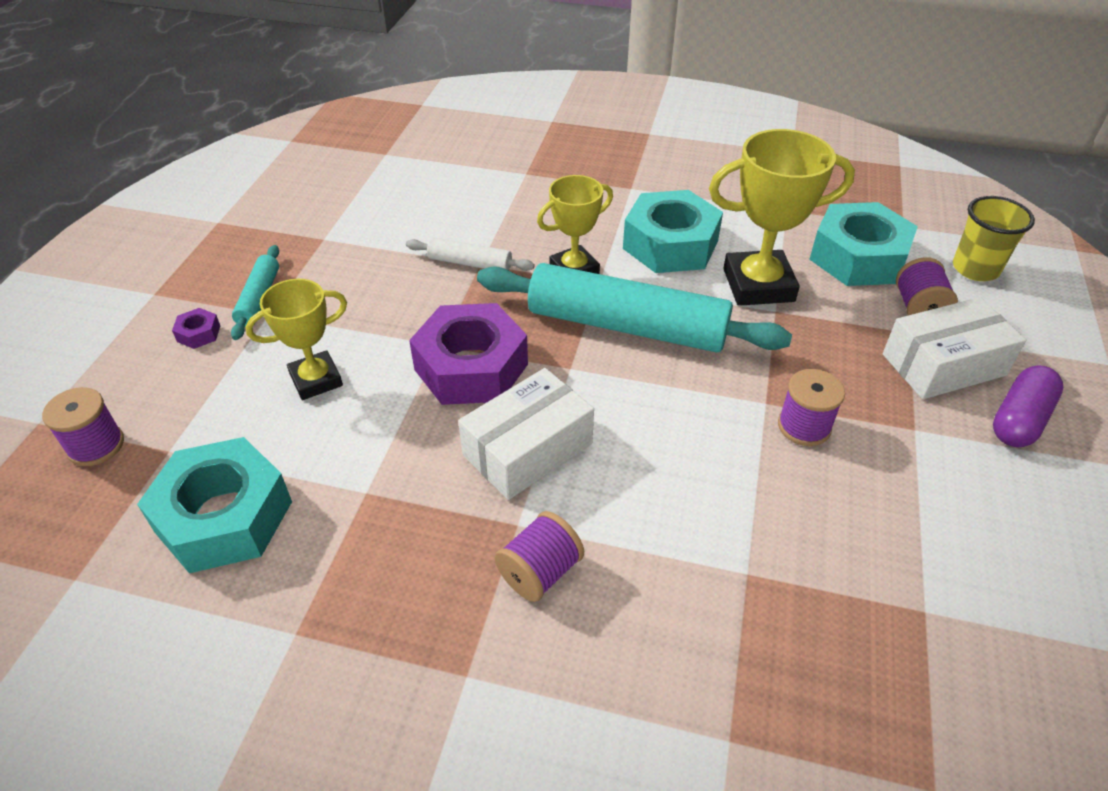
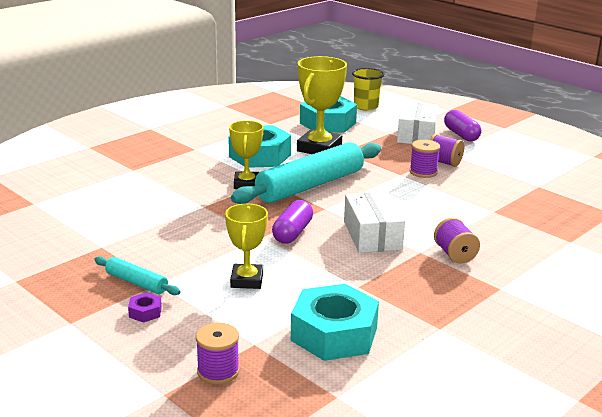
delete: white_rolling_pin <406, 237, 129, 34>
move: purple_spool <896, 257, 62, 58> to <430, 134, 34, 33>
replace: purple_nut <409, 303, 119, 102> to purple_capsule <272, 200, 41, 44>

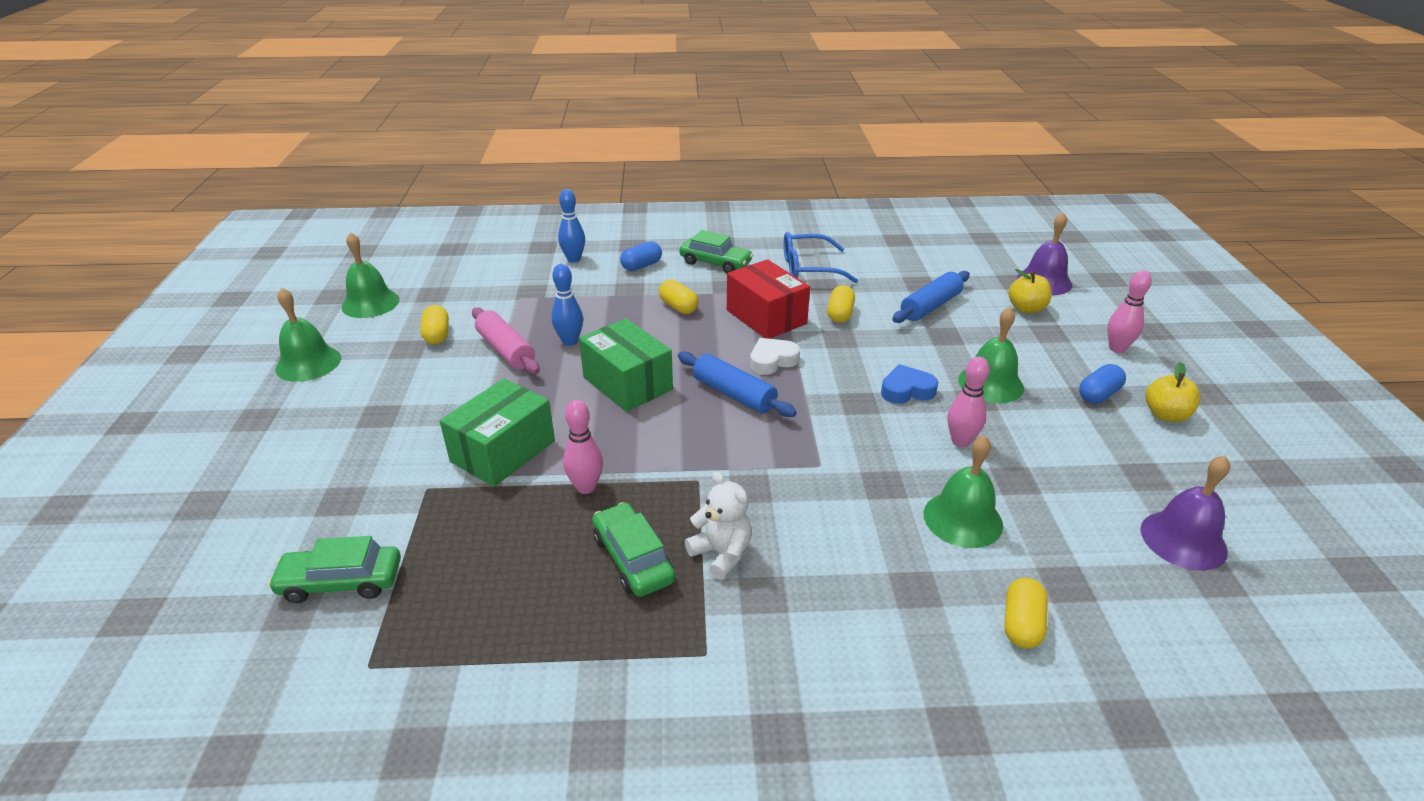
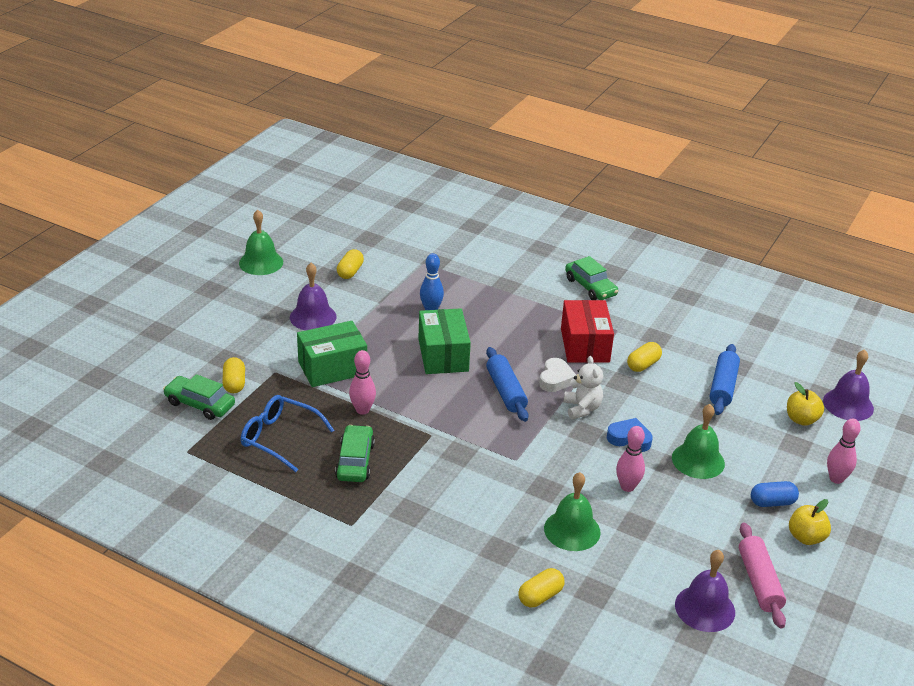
delete: green_bell <341, 232, 58, 86>; blue_bowling_pin <558, 189, 27, 74>; blue_capsule <620, 241, 42, 30>
insert: purple_bell <290, 263, 46, 67>
move: yellow_capsule <659, 279, 40, 35> to <222, 357, 23, 36>; blue_glasses <783, 232, 75, 51> to <241, 395, 93, 77>; white_teddy_bear <685, 472, 67, 108> to <564, 356, 39, 63>; pink_rolling_pin <472, 307, 68, 67> to <739, 523, 47, 106>
rotate: white_heart <750, 338, 50, 37> = <539, 358, 37, 34> 105 degrees clockwise; blue_rolling_pin <892, 271, 78, 52> = <710, 344, 30, 71> 60 degrees counterclockwise

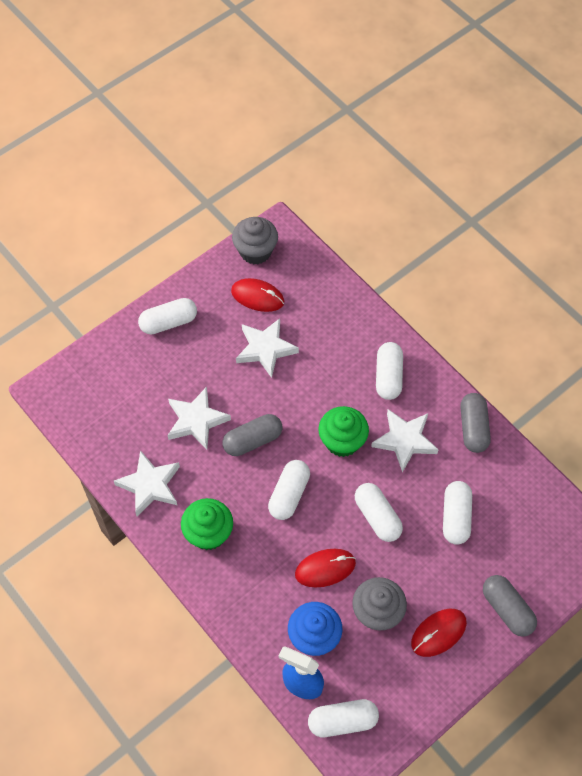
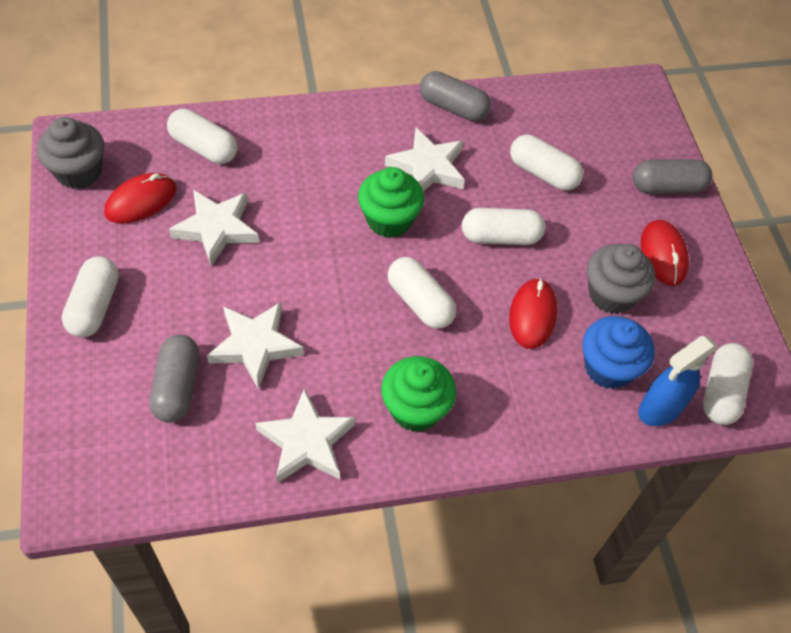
move: grey_capsule <223, 414, 59, 42> to <149, 335, 50, 87>; white_capsule <376, 342, 27, 58> to <167, 109, 70, 55>

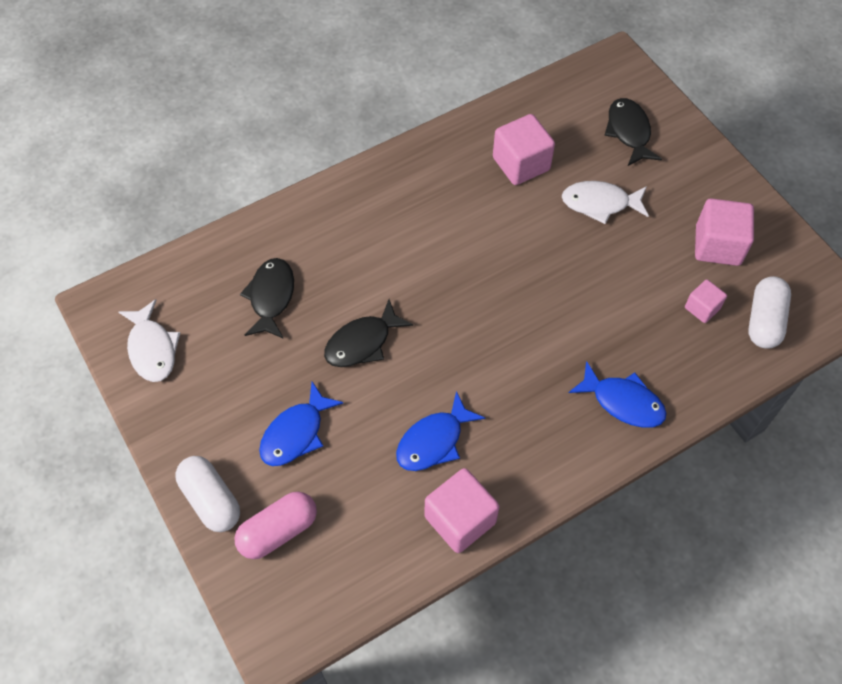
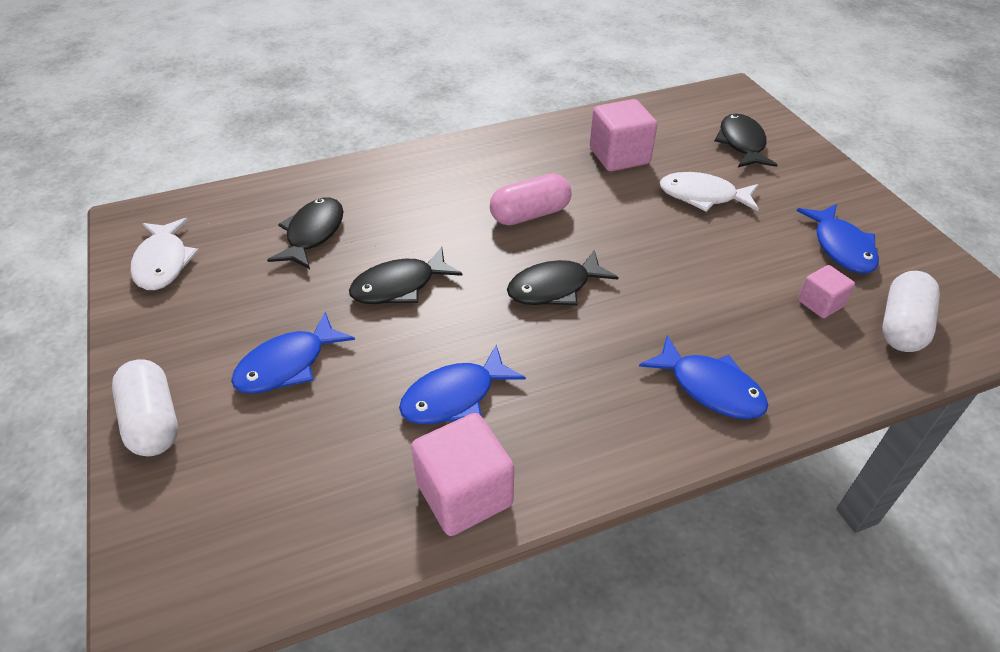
insert: black_fish <507, 250, 112, 55>
move: pink_capsule <234, 492, 83, 67> to <490, 174, 81, 51>
replace: pink_cube <695, 198, 59, 68> to blue_fish <797, 204, 82, 70>

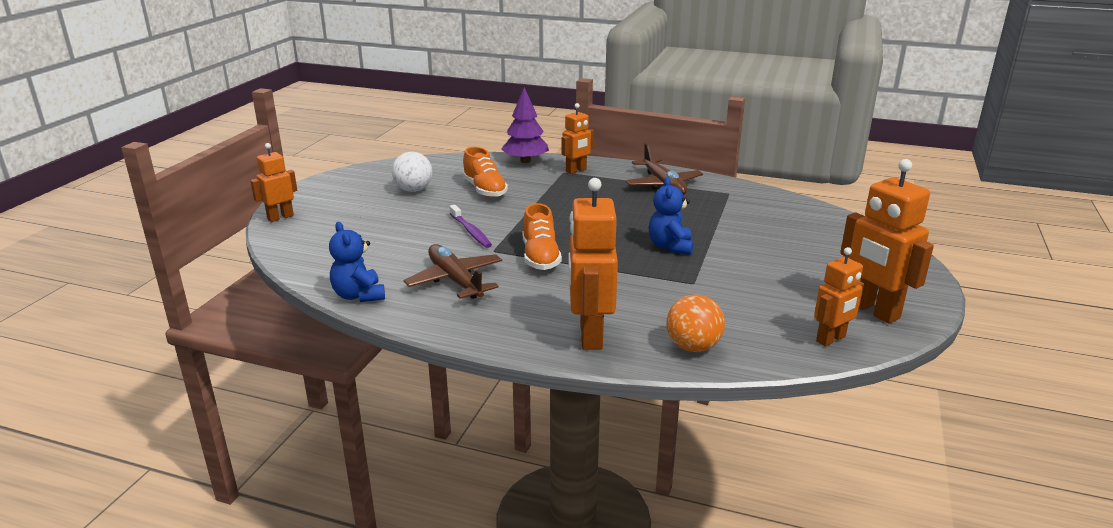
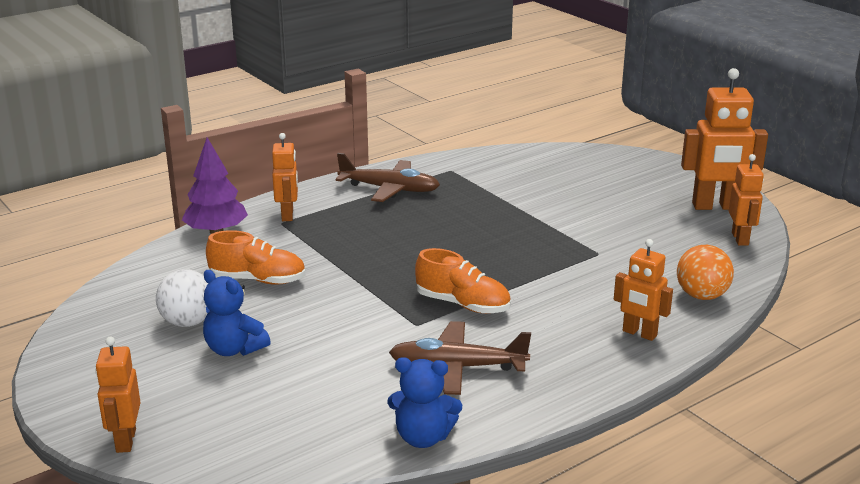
delete: purple_toothbrush <449, 205, 43, 43>
move: blue_teddy_bear <649, 177, 44, 78> to <203, 270, 68, 86>
resize: orange_robot <568, 178, 50, 172> = <614, 239, 59, 102> x0.60

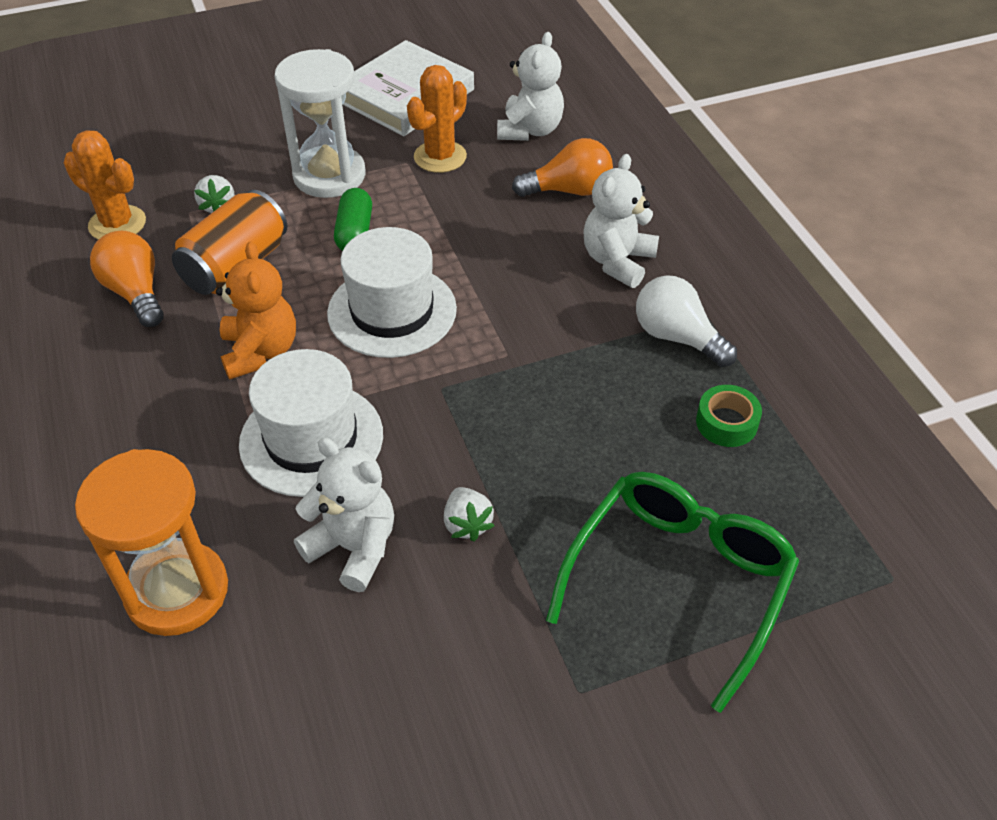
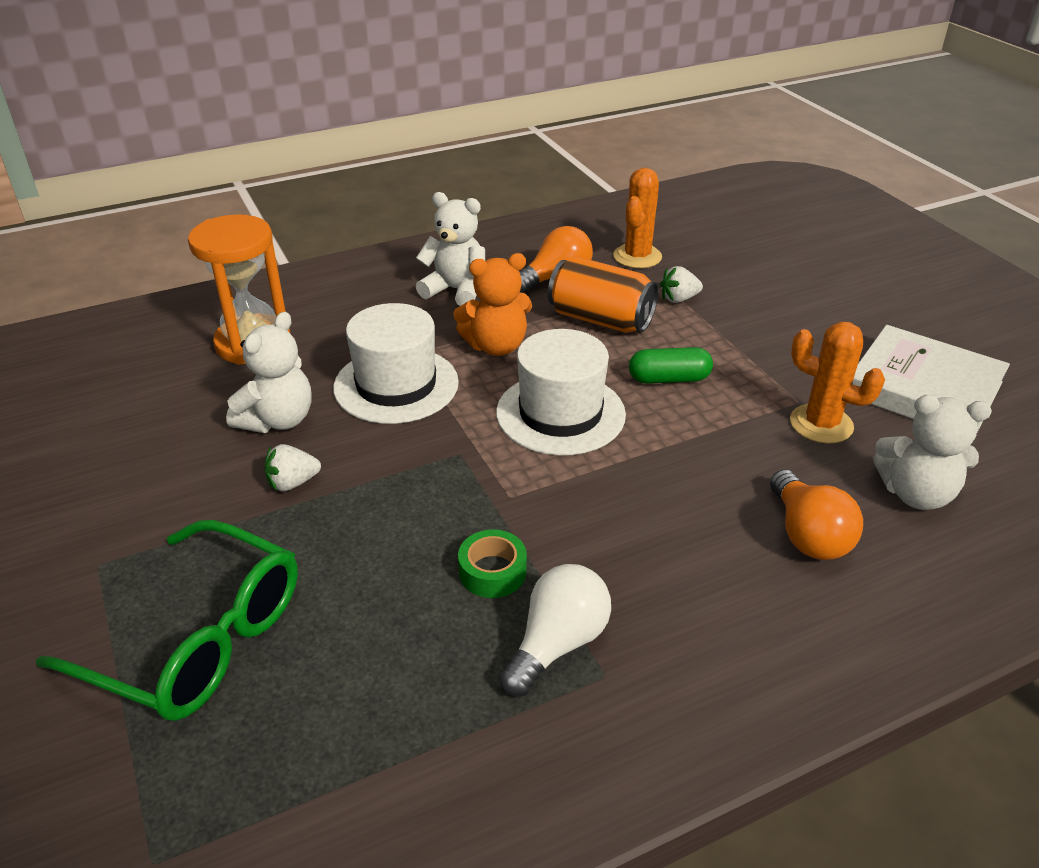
delete: white_hourglass <275, 49, 90, 149>
move: white_teddy_bear <584, 154, 75, 134> to <416, 192, 69, 114>; green_tape <696, 385, 66, 62> to <458, 529, 69, 69>

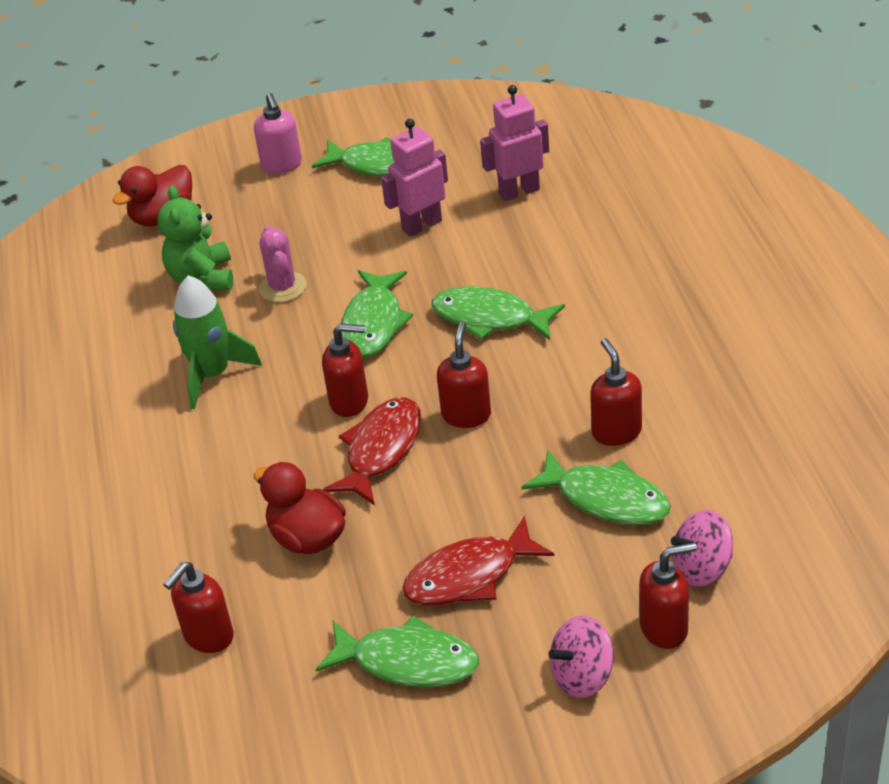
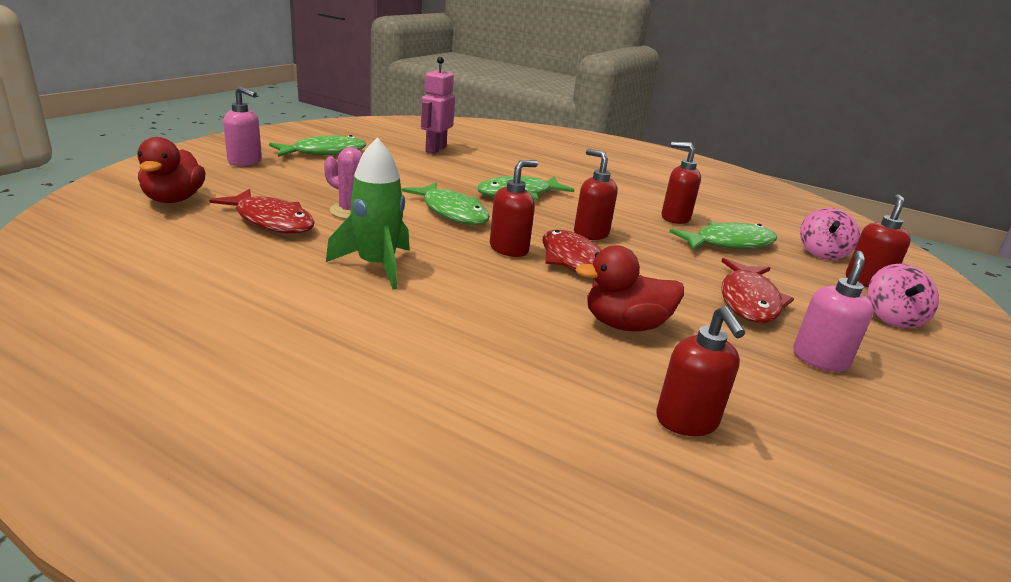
delete: pink_robot <381, 119, 67, 117>
replace: green_teddy_bear <157, 185, 76, 105> to red_fish <209, 189, 106, 45>; green_fish <316, 615, 163, 72> to pink_soap_dispenser <793, 251, 81, 121>

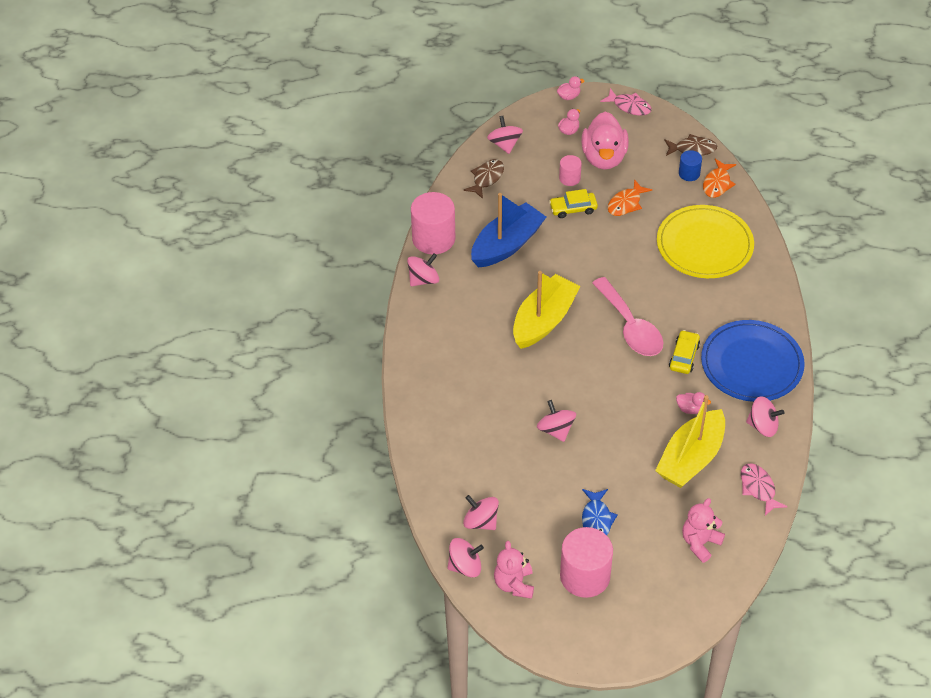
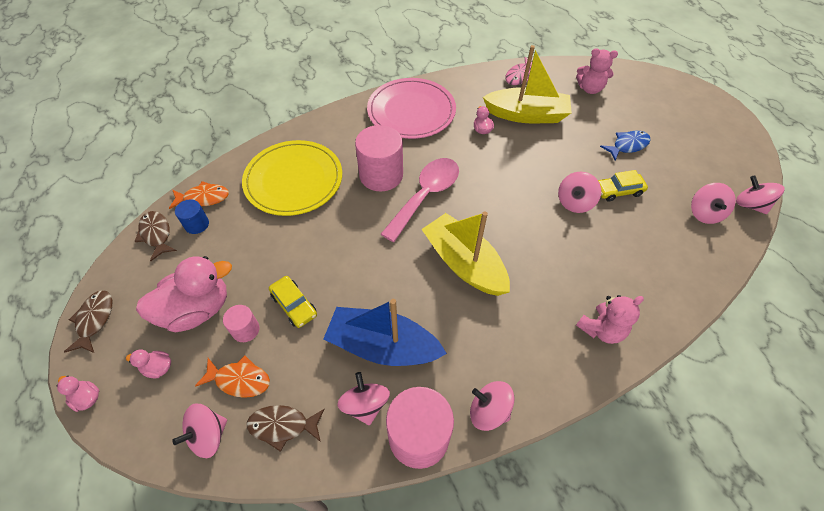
move: orange_fish <608, 179, 44, 37> to <195, 355, 75, 43>; pink_spinning_top <746, 396, 39, 41> to <337, 372, 53, 53>; pink_cylinder <560, 527, 53, 71> to <355, 125, 48, 66>; pink_teddy_bear <494, 541, 40, 58> to <576, 295, 68, 49>; yellow_car <669, 330, 31, 44> to <598, 170, 50, 32>
recolor: pink_fish <600, 88, 52, 28> to brown_fish <64, 290, 48, 63>; blue_plate <701, 320, 104, 82> to pink_plate <367, 78, 89, 61>
rotate: yellow_boat <513, 271, 67, 78> = <422, 211, 88, 85> 45 degrees clockwise

